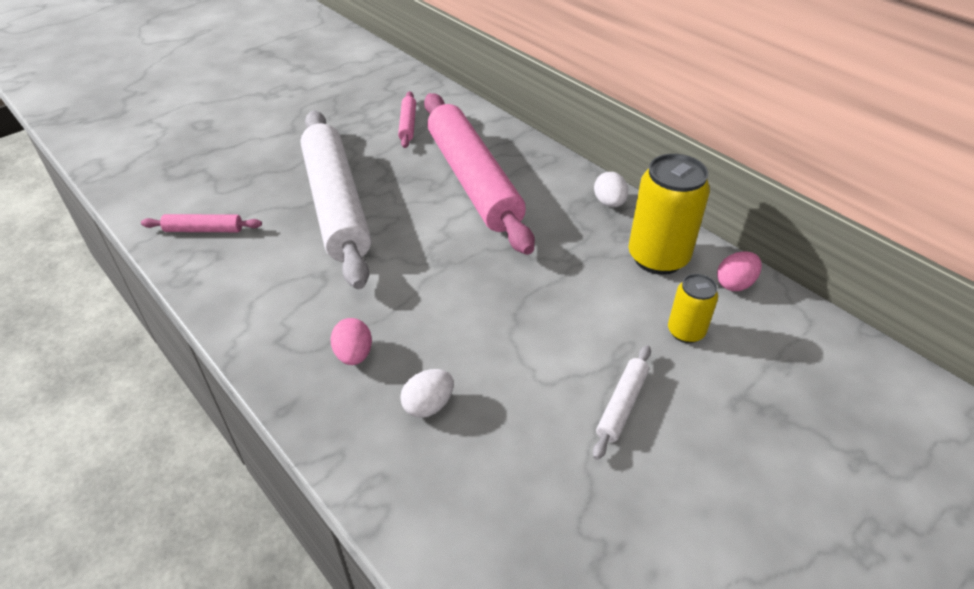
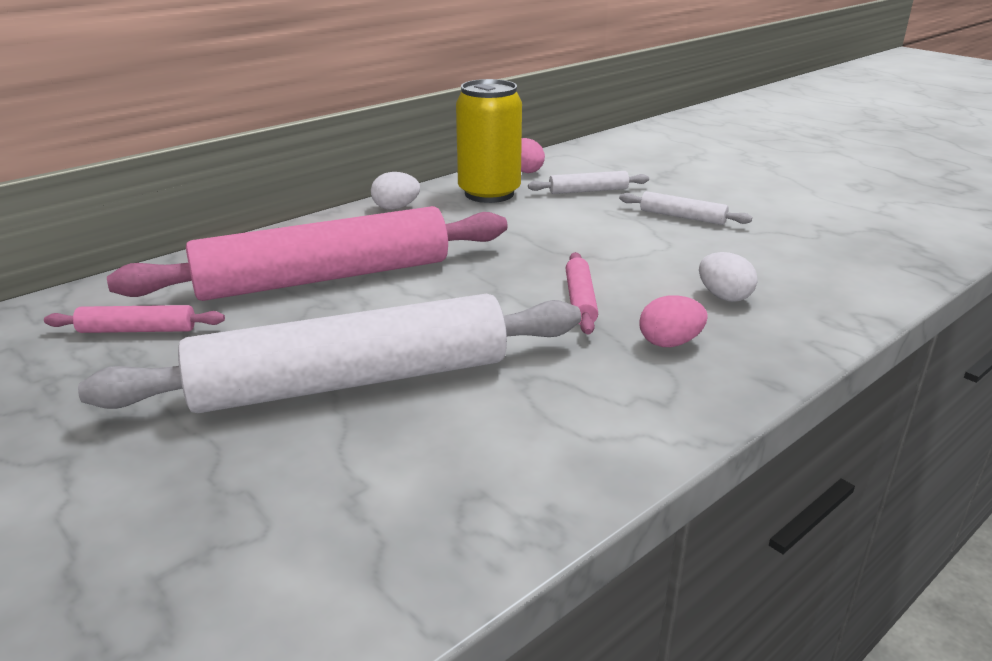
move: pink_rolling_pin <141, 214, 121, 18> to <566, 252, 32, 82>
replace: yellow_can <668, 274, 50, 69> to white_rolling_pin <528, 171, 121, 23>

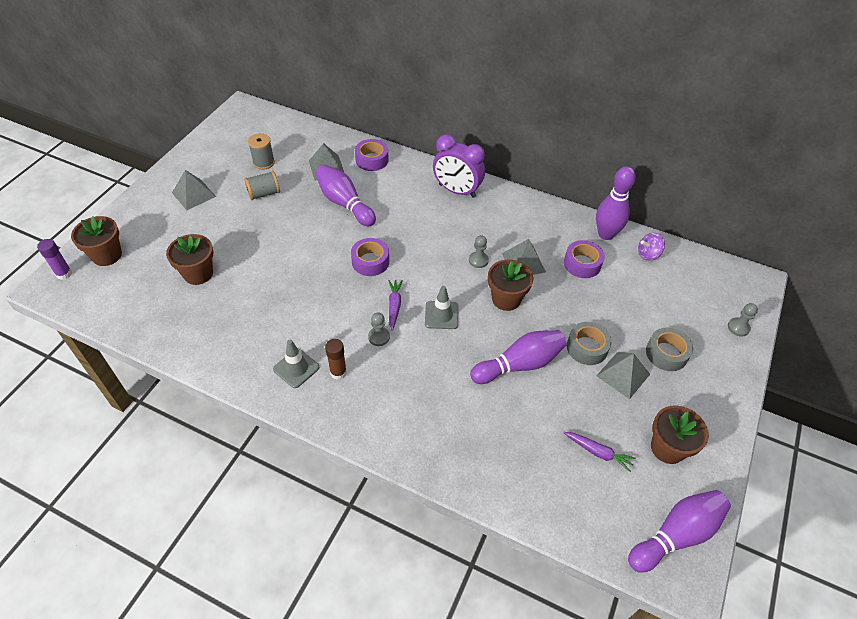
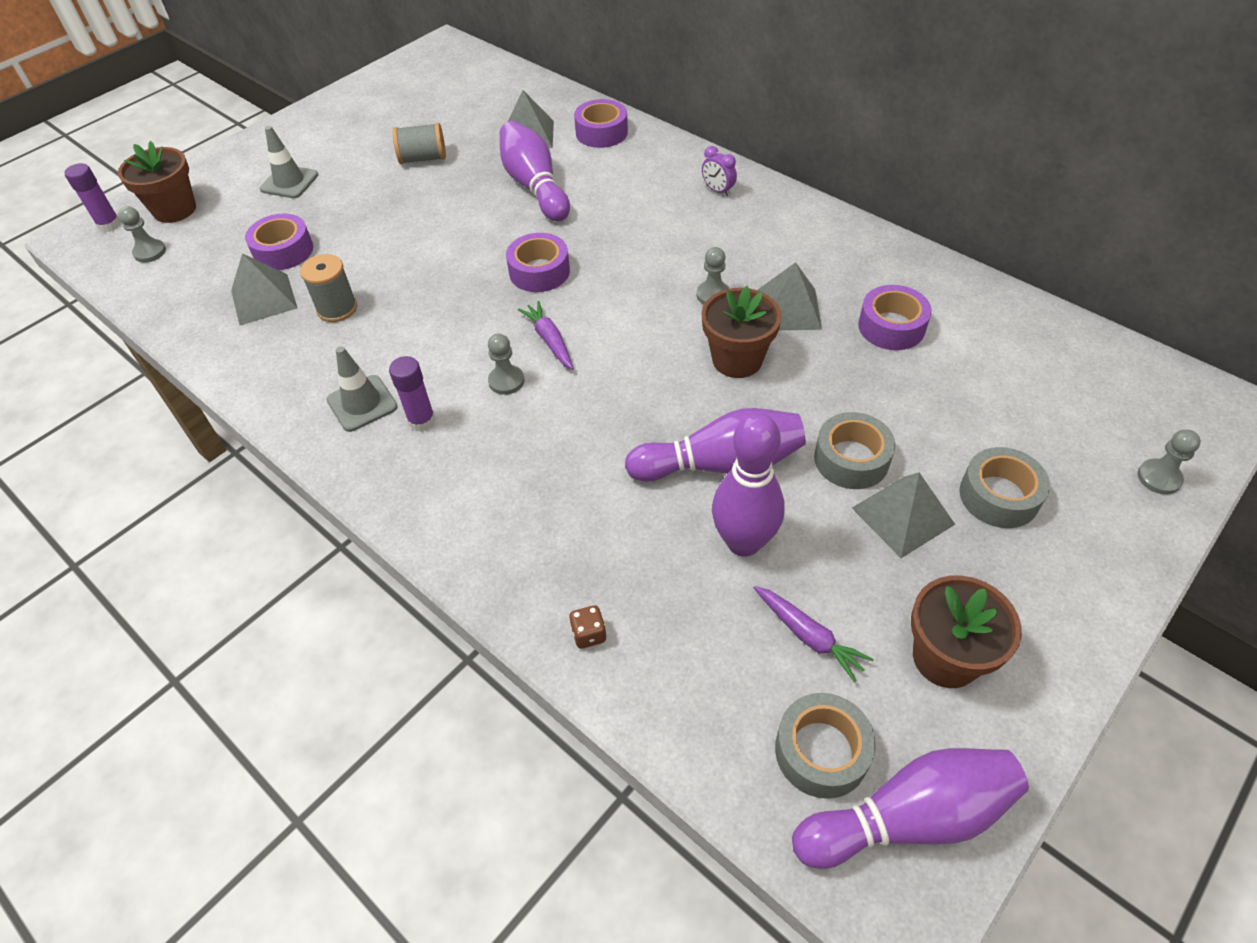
delete: purple_spinning_top <638, 233, 27, 28>
insert: grey_pawn <118, 206, 48, 57>; brown_dice <569, 605, 38, 44>; grey_tape <775, 693, 101, 106>
move: grey_pyramid <172, 170, 44, 40> to <231, 253, 66, 72>; grey_traffic_cone <425, 286, 33, 43> to <260, 126, 58, 72>; grey_spool <248, 133, 27, 37> to <300, 254, 57, 68>; purple_bowling_pin <596, 166, 40, 74> to <712, 413, 73, 144>
replace: brown_flower_pot <166, 234, 47, 51> to purple_tape <245, 213, 68, 57>
recolor: brown_glue_stick <325, 339, 22, 41> to purple_glue_stick <389, 356, 47, 76>
rotate: purple_carrot <388, 280, 15, 51> = <518, 301, 56, 69> 45 degrees counterclockwise
resize: purple_clock <433, 134, 52, 64> = <702, 146, 35, 50> x0.44

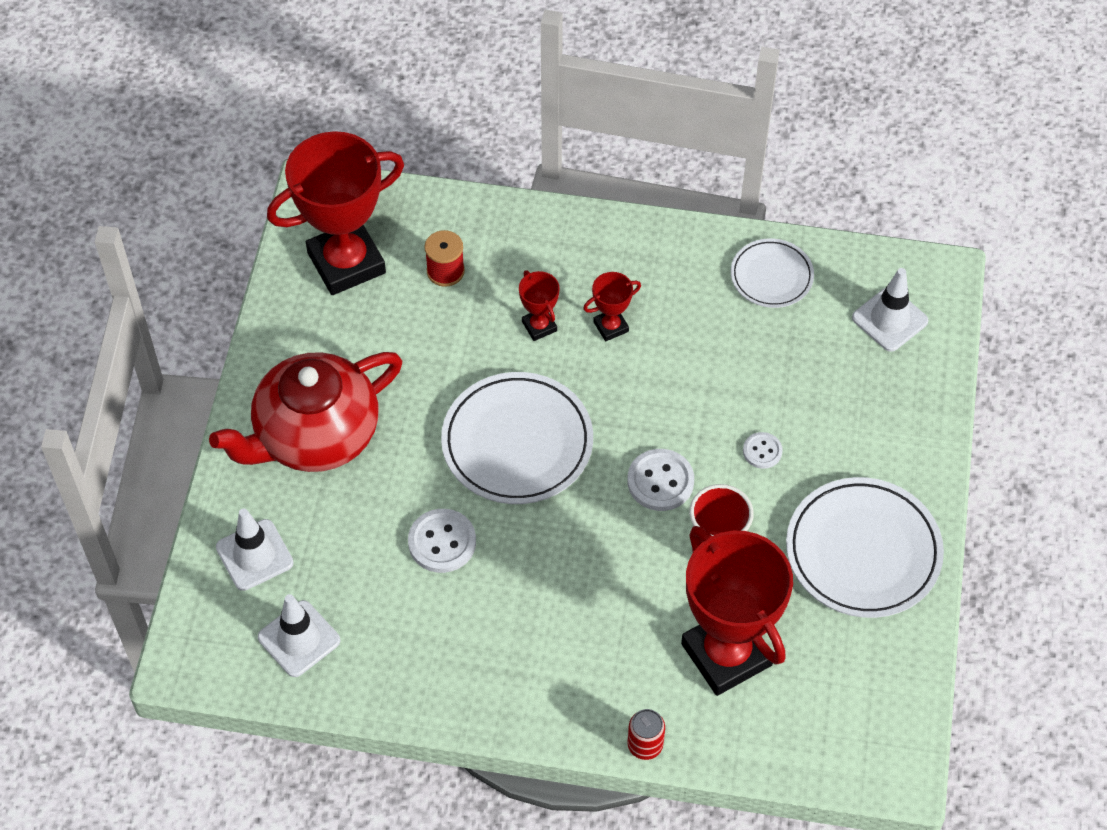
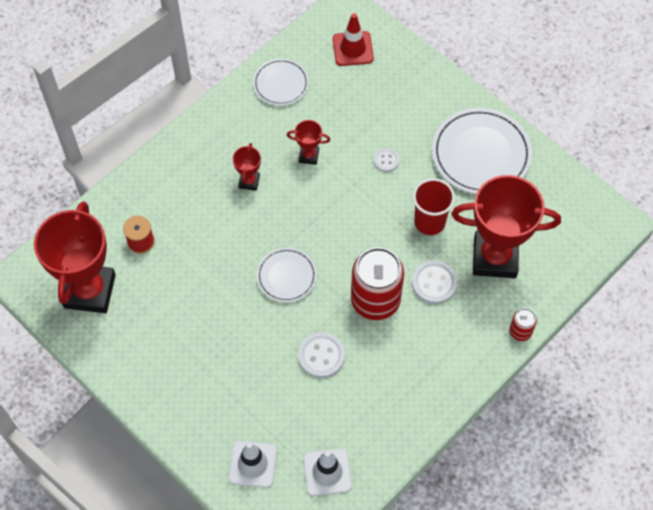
delete: red_teapot <209, 352, 193, 120>
insert: red_can <351, 247, 53, 73>
move: red_trophy <519, 270, 41, 71> to <287, 120, 43, 45>; white_button <627, 449, 67, 62> to <412, 260, 46, 44>
recolor: white_traffic_cone <852, 268, 76, 84> to red_traffic_cone <333, 13, 41, 53>
resize: white_plate <441, 372, 152, 132> = <256, 248, 61, 55> x0.58

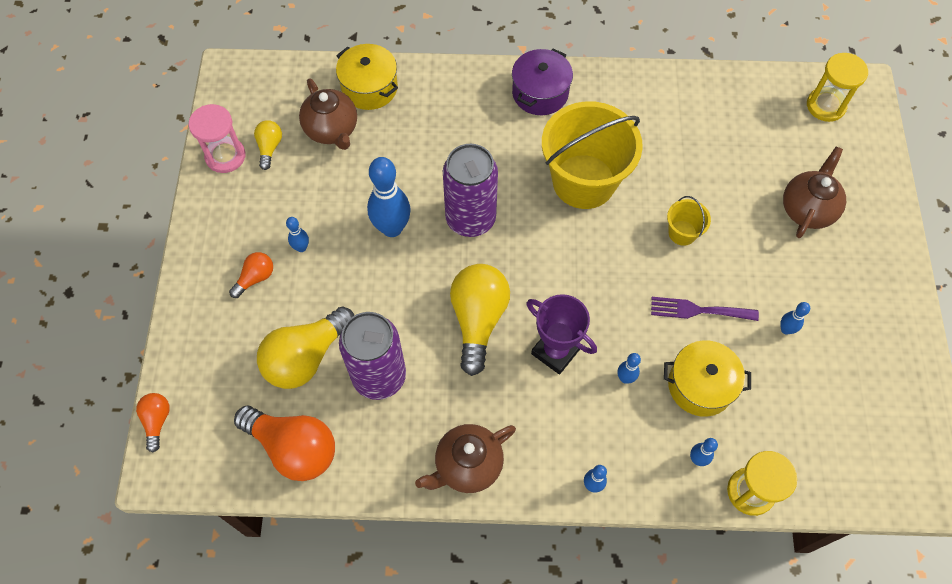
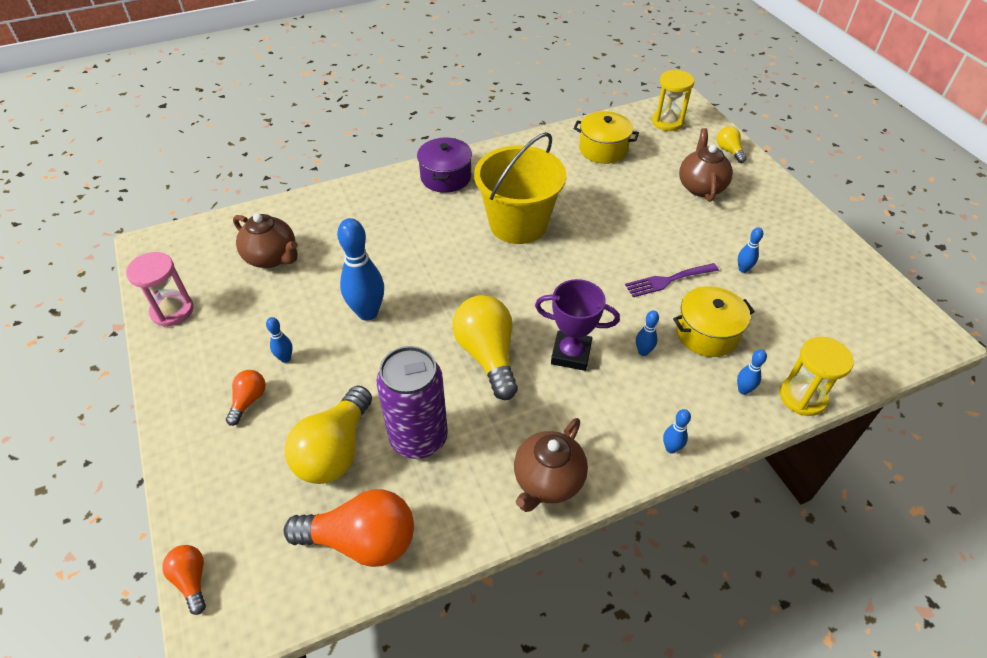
delete: purple_can <443, 144, 55, 93>; yellow_bucket <667, 196, 44, 50>
move: yellow_pot <336, 44, 62, 66> to <573, 111, 66, 53>; yellow_light_bulb <254, 120, 28, 50> to <717, 126, 30, 37>

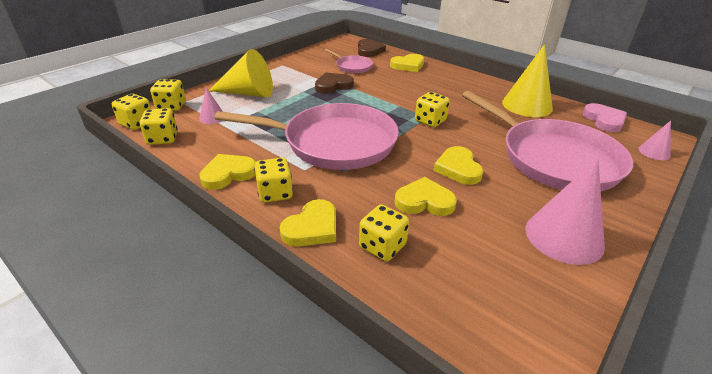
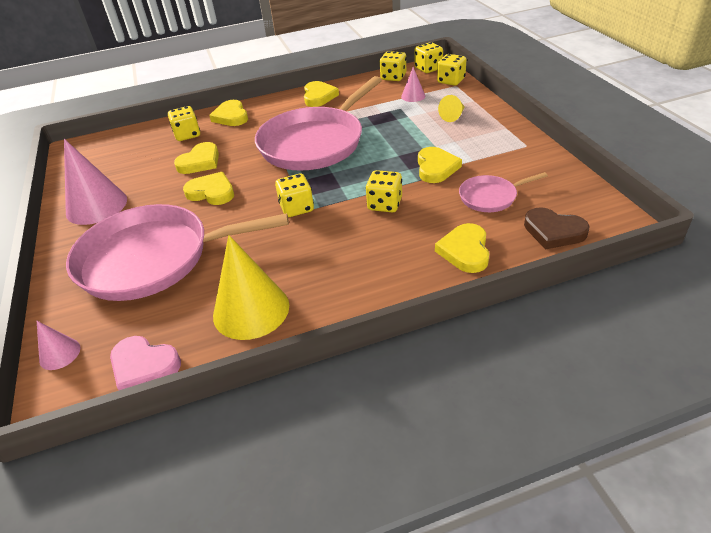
move: yellow_dice <254, 158, 39, 45> to <366, 170, 36, 43>
recolor: brown_heart <315, 72, 39, 22> to yellow_heart <418, 147, 44, 36>
resize: yellow_cone <209, 49, 64, 48> = <438, 95, 26, 27> x0.49

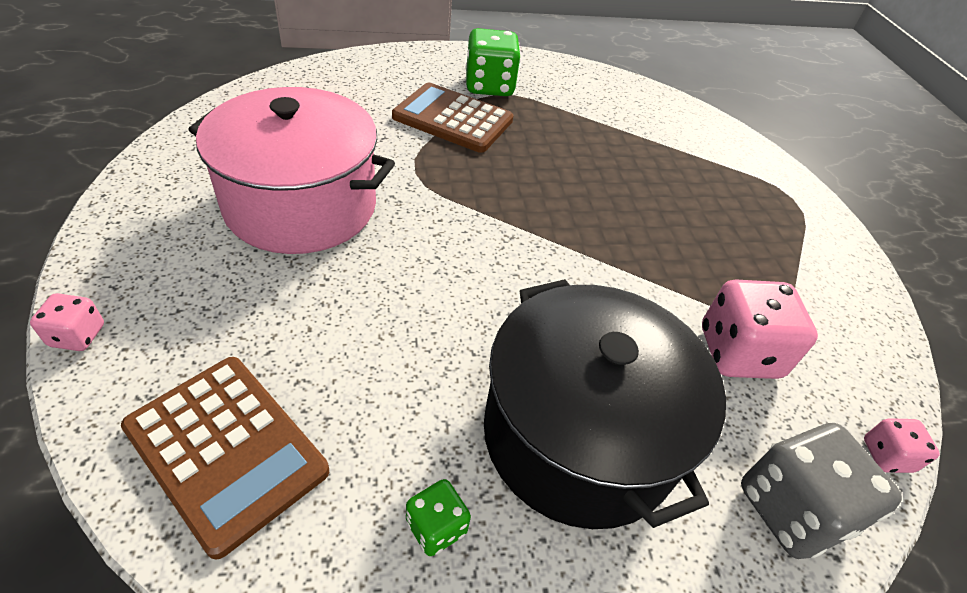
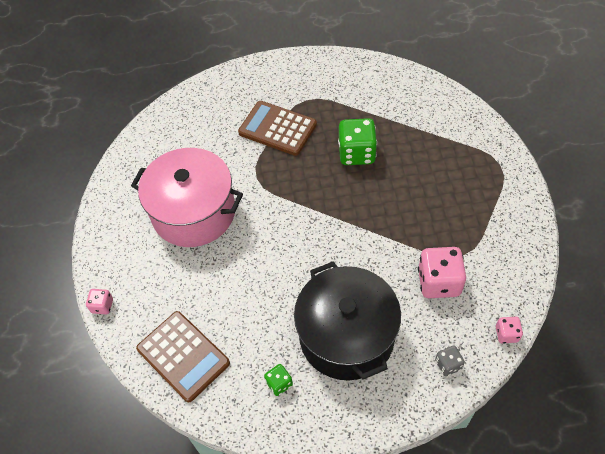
move: green_dice <466, 28, 55, 68> to <338, 118, 39, 47>
resize: grey_dice <741, 423, 161, 136> = <435, 345, 30, 31> x0.51

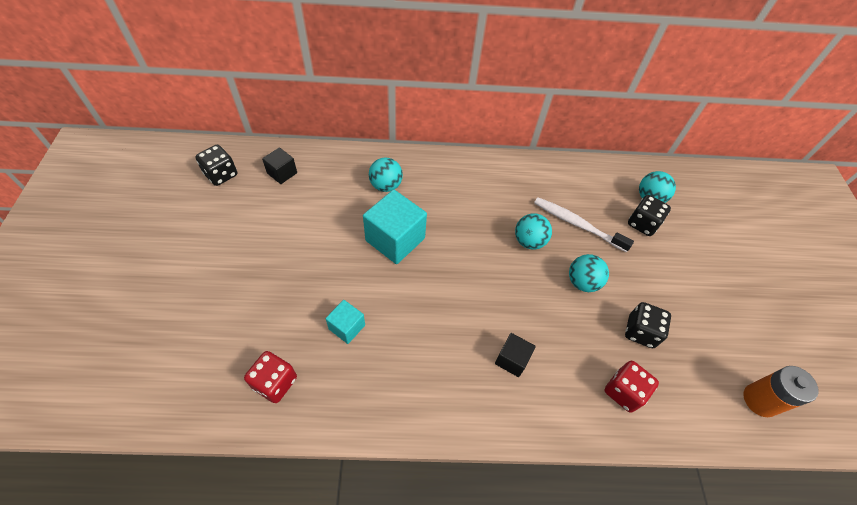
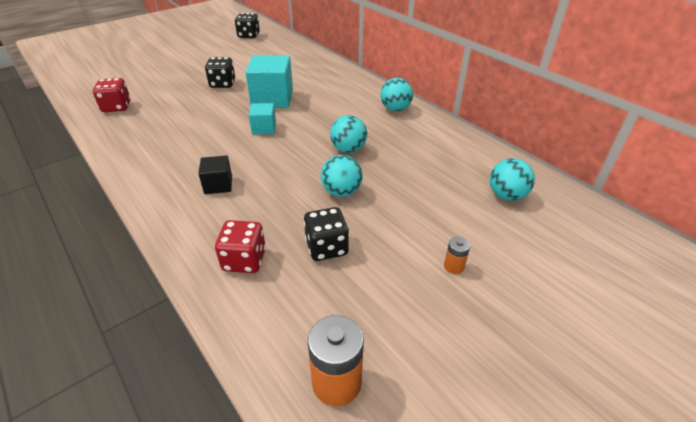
delete: black_cube <262, 147, 35, 37>; white_toothbrush <534, 197, 100, 55>
insert: orange_battery <444, 236, 26, 38>
move: black_dice <628, 195, 43, 41> to <205, 57, 30, 31>; turquoise_cube <326, 300, 39, 44> to <249, 103, 27, 31>; turquoise_ball <369, 157, 34, 35> to <381, 78, 32, 33>

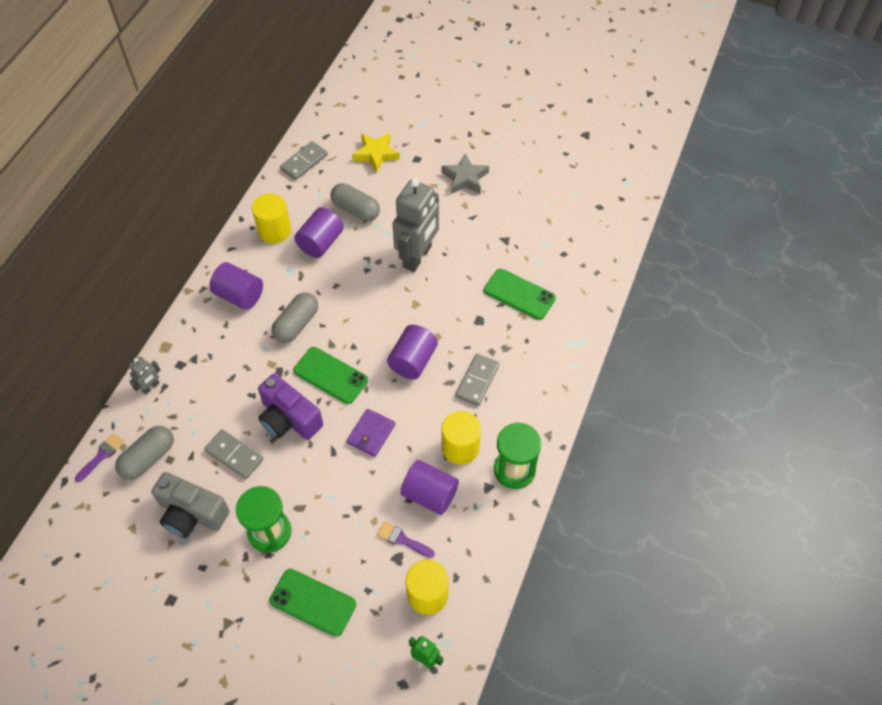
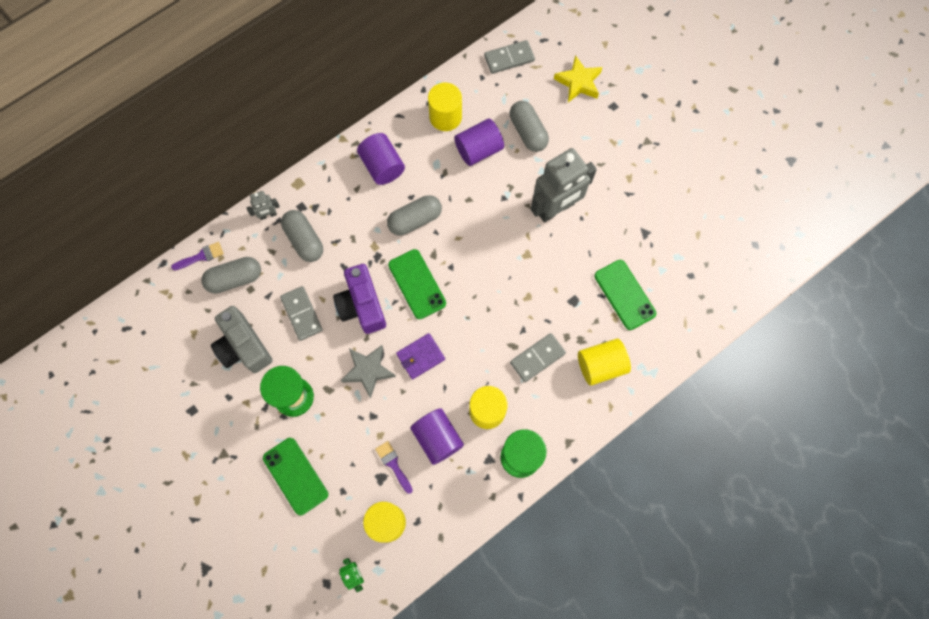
delete: purple_cylinder <387, 325, 51, 54>
insert: grey_capsule <281, 210, 42, 52>; yellow_cylinder <578, 339, 53, 47>
move: grey_star <442, 154, 47, 40> to <341, 345, 55, 54>

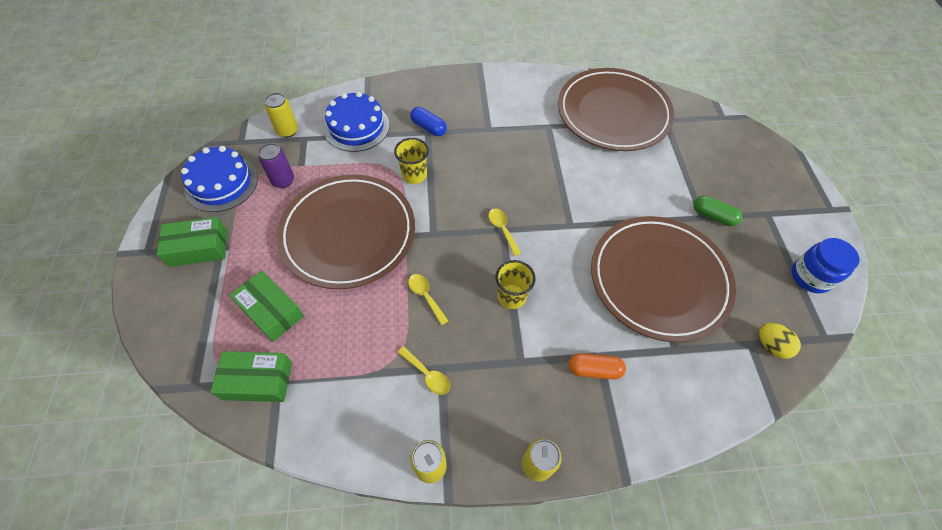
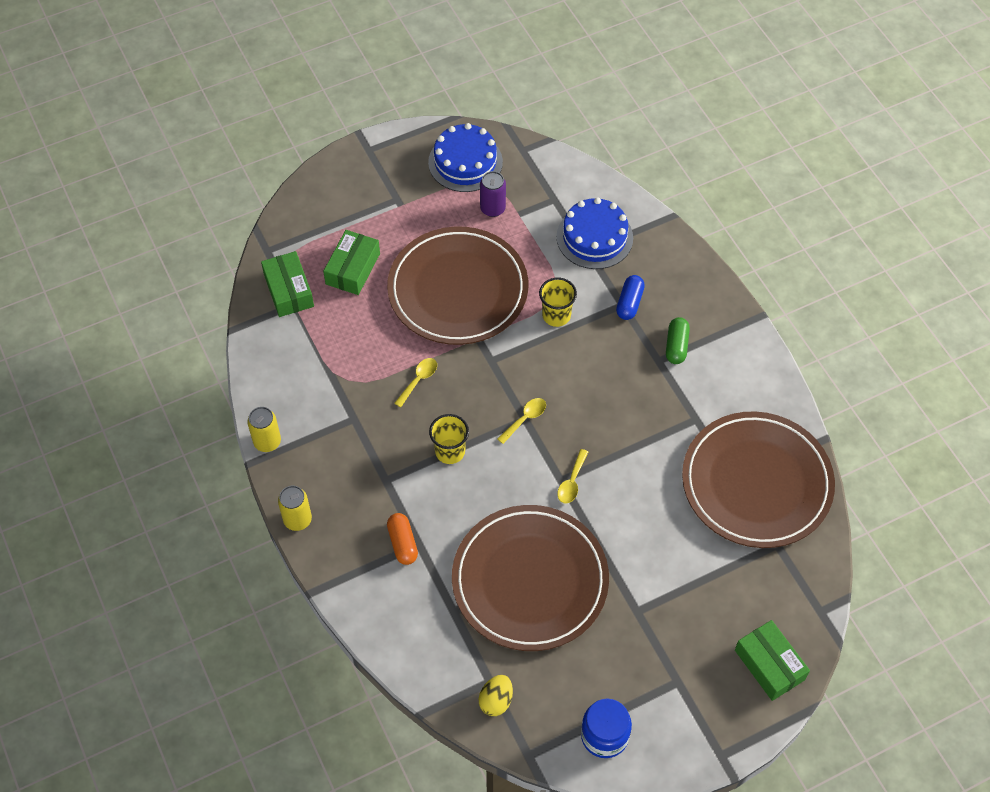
delete: yellow_can <264, 93, 34, 45>
move: yellow_spoon <397, 346, 53, 49> to <557, 449, 31, 55>; green_capsule <694, 195, 48, 31> to <666, 317, 24, 47>; green_box <157, 217, 70, 50> to <735, 620, 75, 81>

